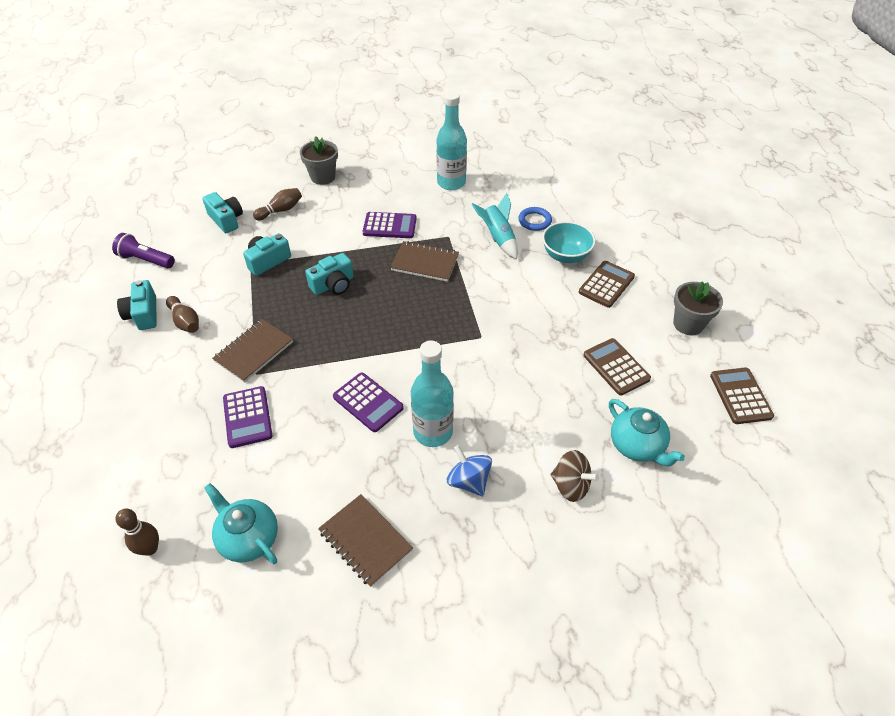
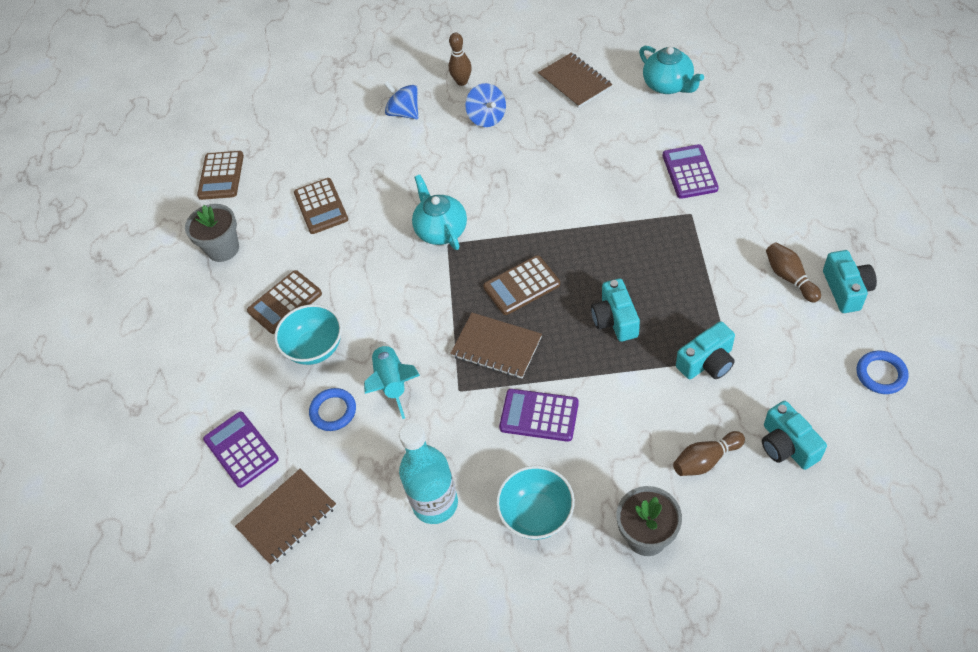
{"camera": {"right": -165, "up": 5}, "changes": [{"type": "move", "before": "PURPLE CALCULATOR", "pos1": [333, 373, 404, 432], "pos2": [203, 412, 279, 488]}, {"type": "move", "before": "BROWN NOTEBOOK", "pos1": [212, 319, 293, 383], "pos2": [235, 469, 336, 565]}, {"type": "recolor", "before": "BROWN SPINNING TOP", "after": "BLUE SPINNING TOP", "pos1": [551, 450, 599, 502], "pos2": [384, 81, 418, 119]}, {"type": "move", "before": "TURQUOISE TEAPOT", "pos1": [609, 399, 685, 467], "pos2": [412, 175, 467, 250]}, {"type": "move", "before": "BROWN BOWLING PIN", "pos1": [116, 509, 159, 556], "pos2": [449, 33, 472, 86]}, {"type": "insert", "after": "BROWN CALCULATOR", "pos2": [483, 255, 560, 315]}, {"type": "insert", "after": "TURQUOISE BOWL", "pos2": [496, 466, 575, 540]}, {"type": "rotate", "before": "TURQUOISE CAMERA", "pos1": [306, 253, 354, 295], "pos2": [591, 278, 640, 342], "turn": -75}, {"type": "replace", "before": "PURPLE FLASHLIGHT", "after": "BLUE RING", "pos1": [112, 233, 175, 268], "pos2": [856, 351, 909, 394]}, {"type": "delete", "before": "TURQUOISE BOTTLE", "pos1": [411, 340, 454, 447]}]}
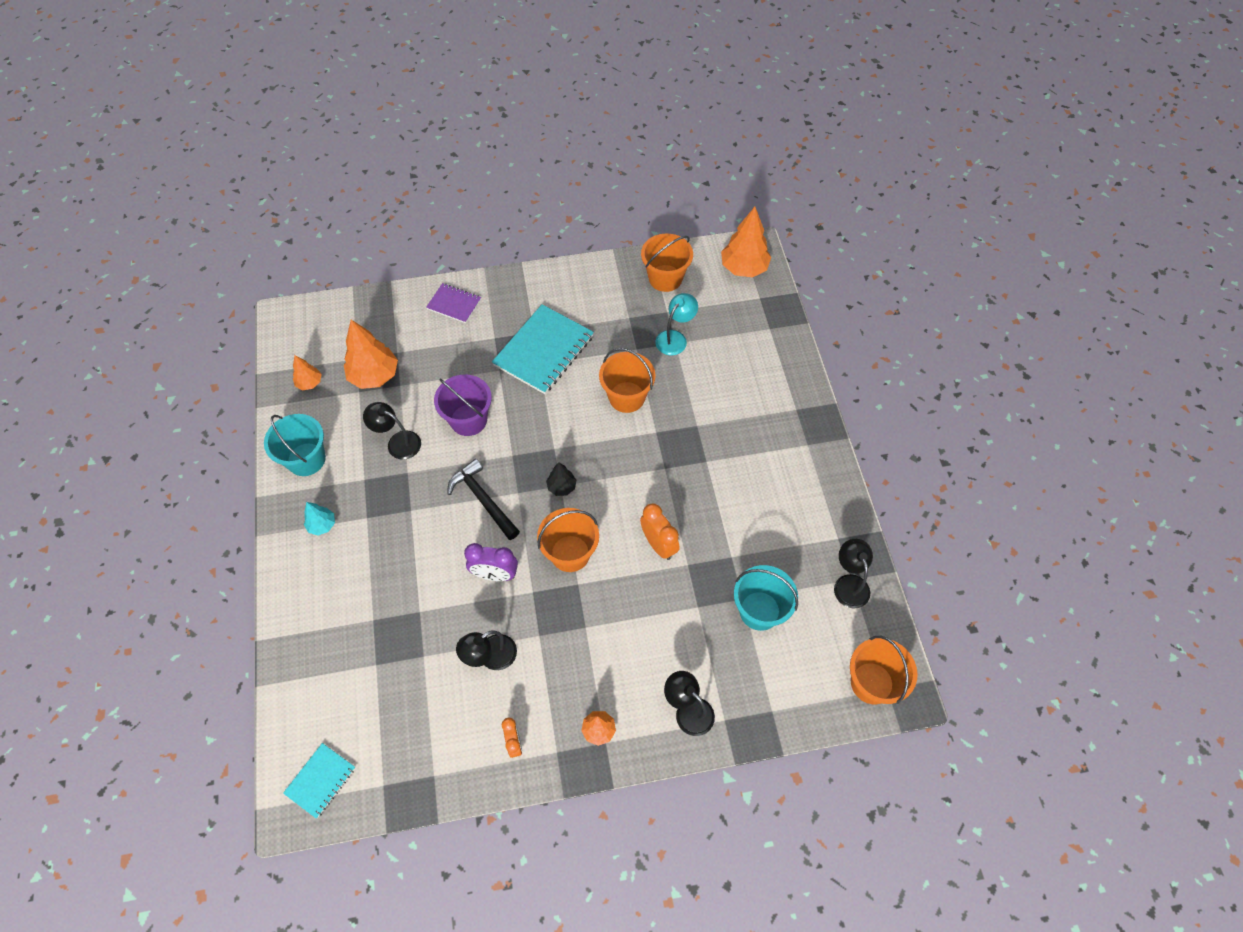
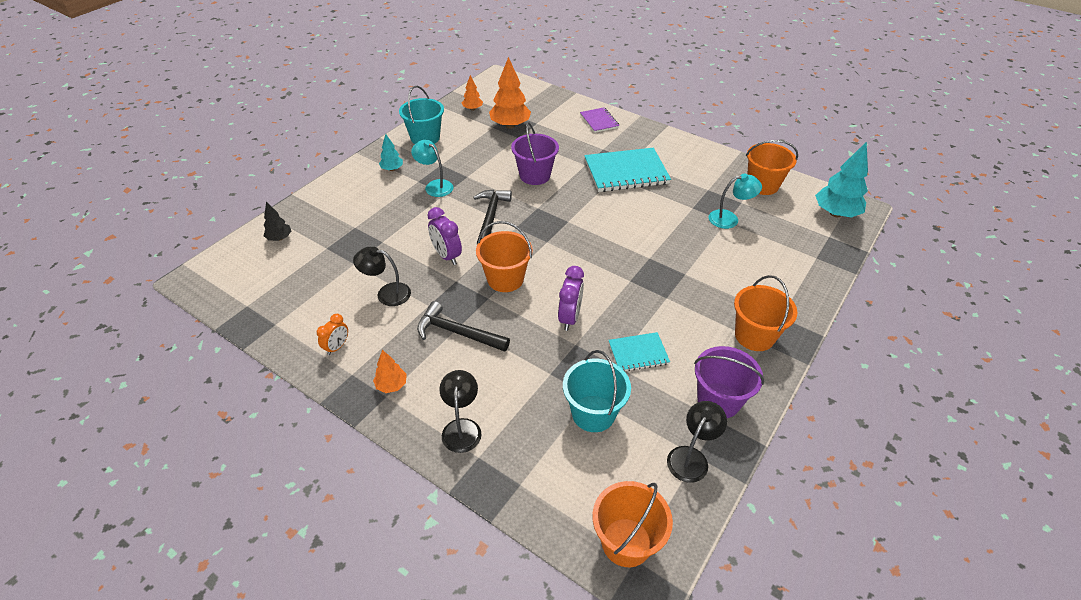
{"camera": {"right": 45, "up": -15}, "changes": [{"type": "move", "before": "BLACK TREE", "pos1": [546, 462, 576, 496], "pos2": [264, 202, 291, 241]}, {"type": "insert", "after": "TURQUOISE LAMP", "pos2": [411, 140, 454, 197]}, {"type": "insert", "after": "BLACK HAMMER", "pos2": [417, 301, 510, 352]}, {"type": "recolor", "before": "ORANGE CLOCK", "after": "PURPLE CLOCK", "pos1": [640, 503, 680, 560], "pos2": [558, 266, 584, 331]}, {"type": "move", "before": "TURQUOISE NOTEBOOK", "pos1": [283, 743, 355, 818], "pos2": [608, 332, 670, 371]}, {"type": "insert", "after": "PURPLE BUCKET", "pos2": [694, 346, 764, 418]}, {"type": "move", "before": "ORANGE BUCKET", "pos1": [599, 348, 656, 413], "pos2": [734, 275, 797, 351]}, {"type": "recolor", "before": "ORANGE TREE", "after": "TURQUOISE TREE", "pos1": [721, 207, 771, 277], "pos2": [815, 141, 868, 218]}, {"type": "delete", "before": "BLACK LAMP", "pos1": [363, 402, 421, 460]}]}
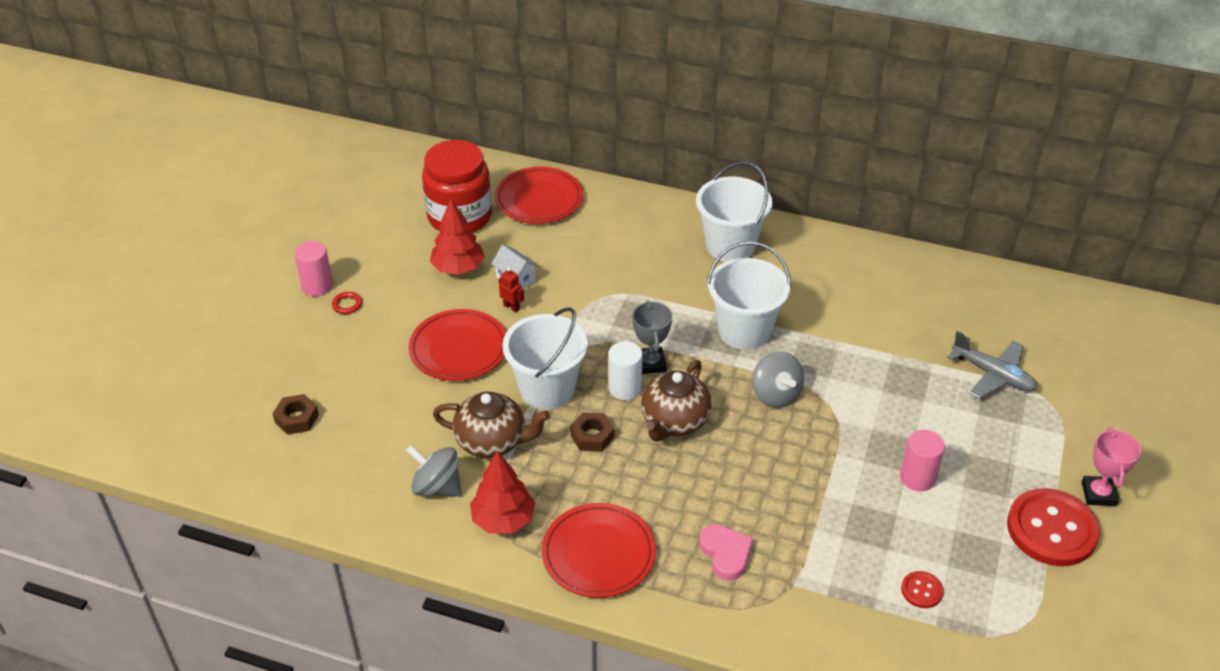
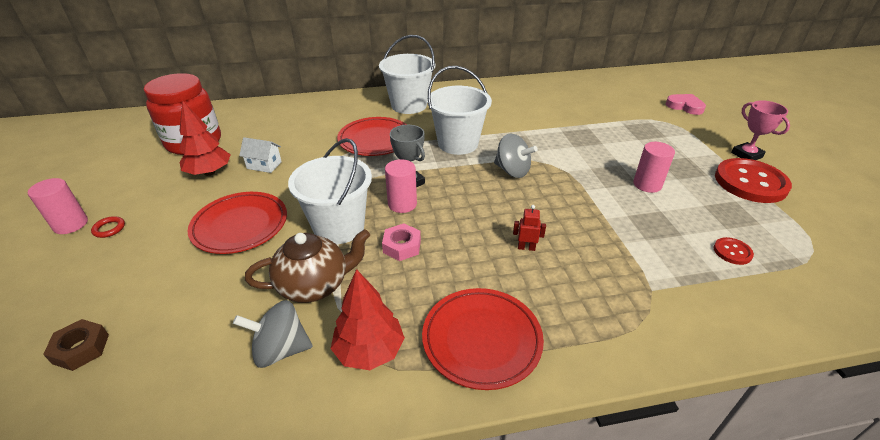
{"camera": {"right": -30, "up": -5}, "changes": [{"type": "move", "before": "RED PLATE", "pos1": [495, 167, 583, 224], "pos2": [337, 117, 407, 156]}, {"type": "recolor", "before": "BROWN NUT", "after": "PINK NUT", "pos1": [570, 412, 614, 452], "pos2": [382, 223, 421, 261]}, {"type": "recolor", "before": "WHITE CYLINDER", "after": "PINK CYLINDER", "pos1": [608, 341, 643, 400], "pos2": [385, 159, 417, 213]}, {"type": "move", "before": "RED ROBOT", "pos1": [499, 267, 524, 312], "pos2": [513, 205, 546, 251]}, {"type": "move", "before": "PINK HEART", "pos1": [699, 524, 753, 581], "pos2": [666, 94, 706, 115]}, {"type": "delete", "before": "BROWN TEAPOT", "pos1": [641, 360, 712, 441]}, {"type": "delete", "before": "GREY PLANE", "pos1": [947, 331, 1037, 399]}]}
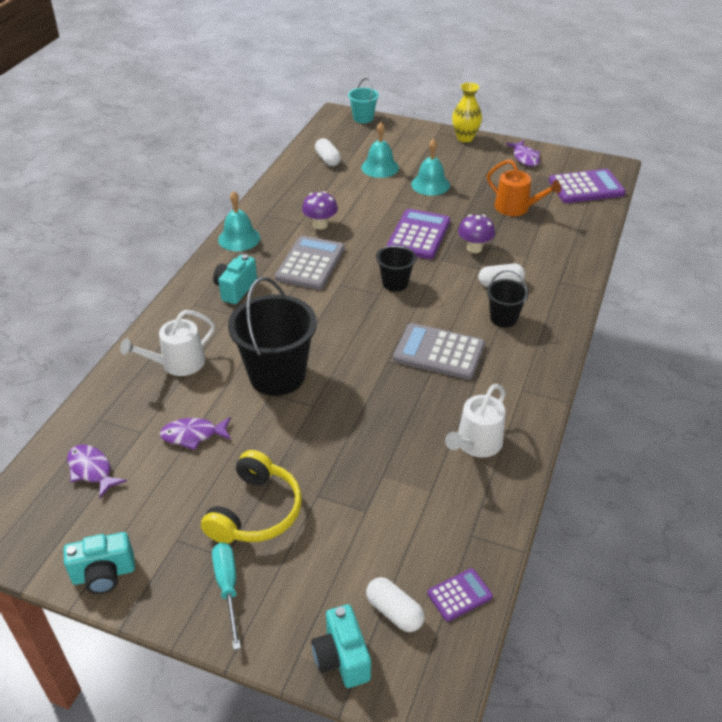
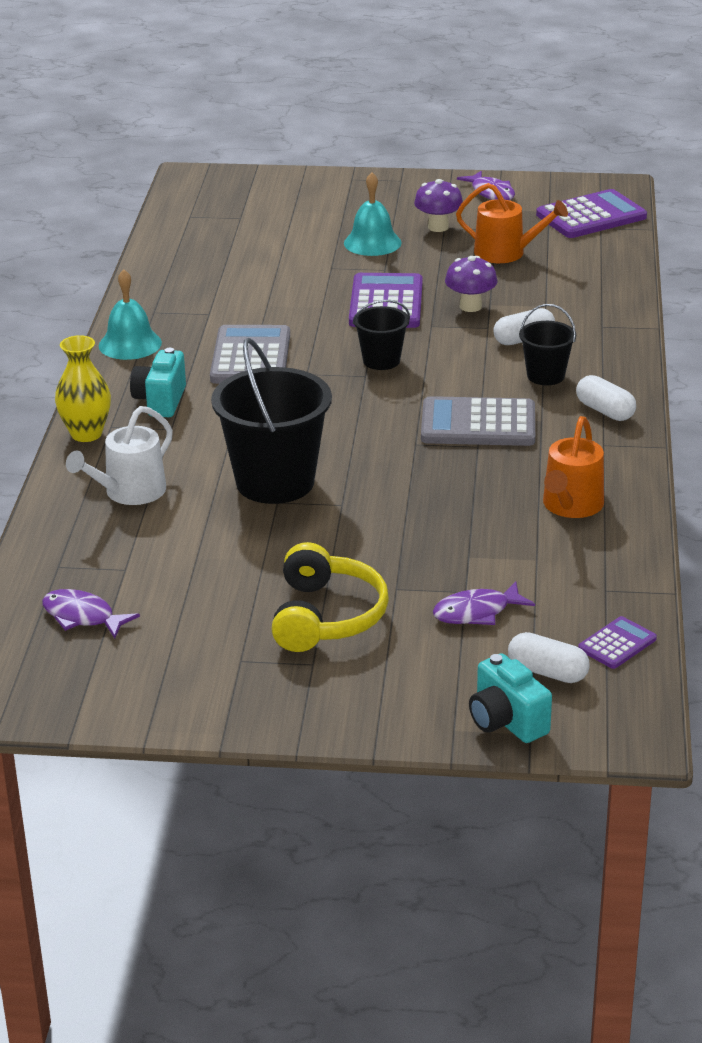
{"camera": {"right": -15, "up": -10}, "changes": [{"type": "move", "before": "YELLOW VASE", "pos1": [452, 82, 482, 142], "pos2": [55, 335, 111, 442]}, {"type": "move", "before": "PURPLE MUSHROOM", "pos1": [302, 191, 338, 230], "pos2": [414, 179, 463, 232]}, {"type": "move", "before": "PURPLE FISH", "pos1": [160, 417, 231, 450], "pos2": [433, 581, 535, 625]}, {"type": "recolor", "before": "WHITE WATERING CAN", "after": "ORANGE WATERING CAN", "pos1": [445, 384, 506, 458], "pos2": [543, 416, 604, 518]}, {"type": "move", "before": "WHITE CAPSULE", "pos1": [315, 138, 341, 166], "pos2": [576, 375, 636, 421]}, {"type": "delete", "before": "TURQUOISE CAMERA", "pos1": [63, 532, 135, 594]}, {"type": "delete", "before": "TURQUOISE SCREWDRIVER", "pos1": [212, 543, 241, 650]}, {"type": "delete", "before": "TURQUOISE BUCKET", "pos1": [348, 78, 379, 123]}, {"type": "delete", "before": "TURQUOISE BELL", "pos1": [361, 122, 399, 178]}]}
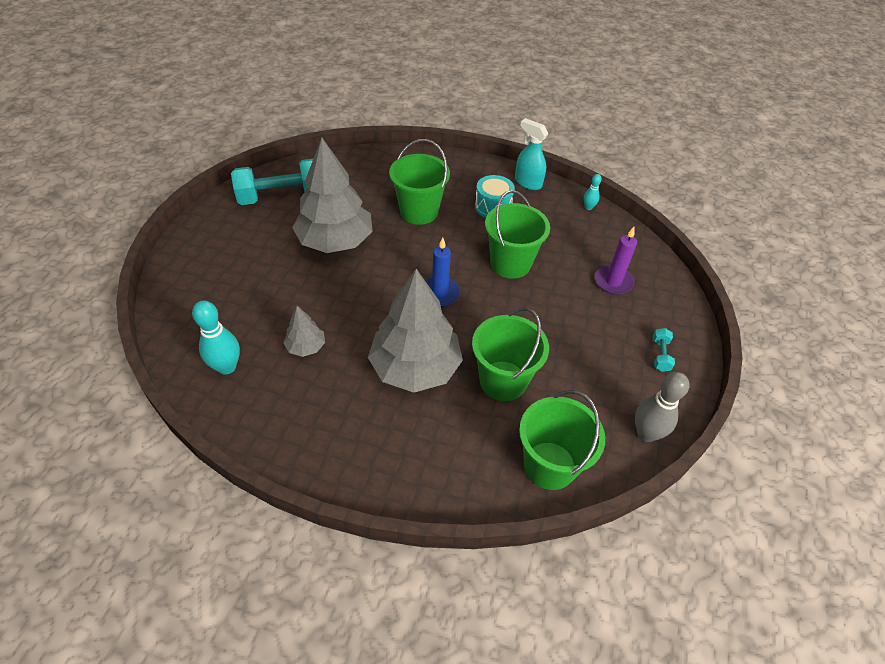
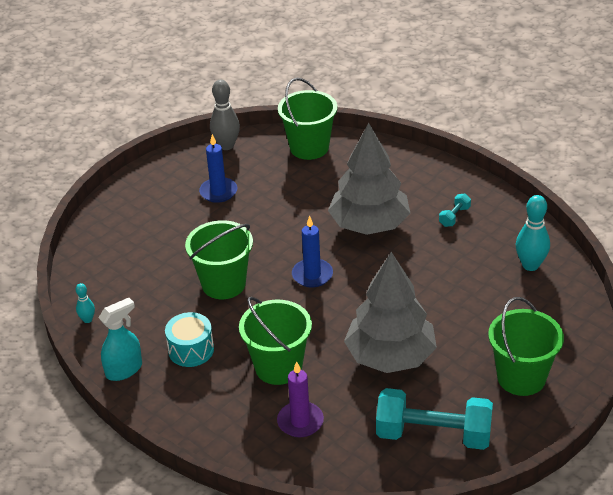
{"camera": {"right": -150, "up": -10}, "changes": [{"type": "rotate", "before": "TURQUOISE SPRAY BOTTLE", "pos1": [515, 118, 549, 190], "pos2": [99, 298, 142, 381], "turn": -105}, {"type": "insert", "after": "BLUE CANDLE", "pos2": [199, 134, 238, 203]}, {"type": "move", "before": "PURPLE CANDLE", "pos1": [595, 227, 637, 295], "pos2": [277, 361, 324, 437]}, {"type": "move", "before": "TURQUOISE DUMBBELL", "pos1": [653, 328, 675, 372], "pos2": [439, 193, 471, 227]}, {"type": "move", "before": "GREEN BUCKET", "pos1": [472, 308, 549, 401], "pos2": [488, 297, 564, 396]}, {"type": "delete", "before": "GREY TREE", "pos1": [283, 306, 325, 357]}]}
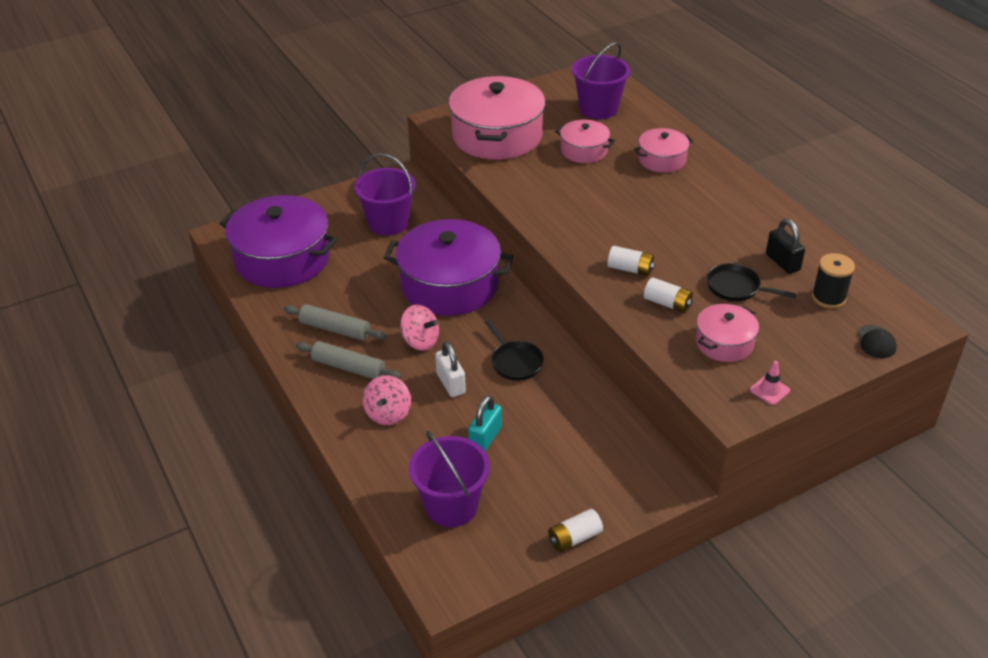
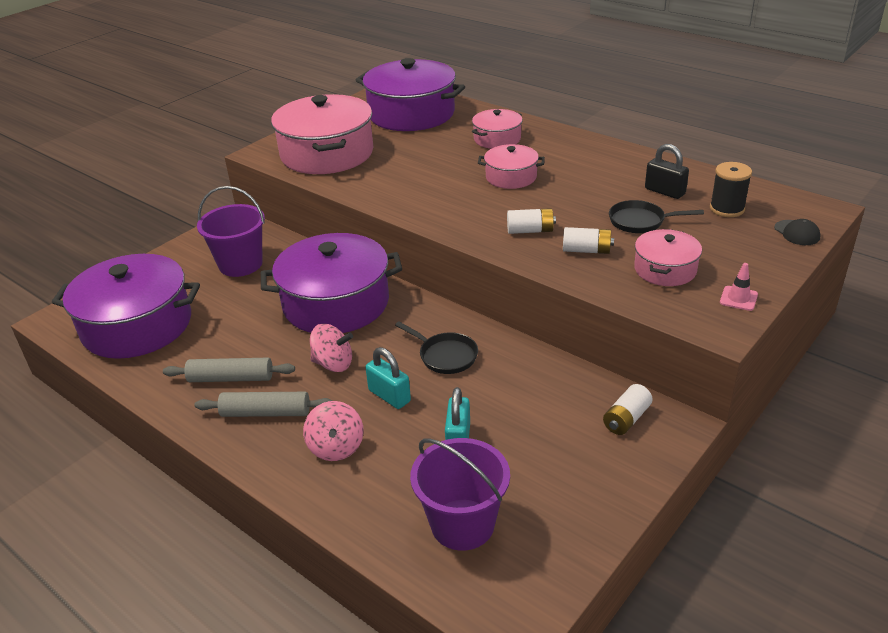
{"camera": {"right": -20, "up": -5}, "changes": [{"type": "replace", "before": "PURPLE BUCKET", "after": "PURPLE POT", "pos1": [572, 42, 630, 119], "pos2": [356, 58, 465, 131]}, {"type": "recolor", "before": "WHITE PADLOCK", "after": "TURQUOISE PADLOCK", "pos1": [435, 342, 466, 397], "pos2": [365, 347, 411, 409]}, {"type": "move", "before": "PINK POT", "pos1": [555, 120, 615, 163], "pos2": [478, 144, 545, 189]}, {"type": "move", "before": "WHITE BATTERY", "pos1": [548, 509, 603, 552], "pos2": [603, 384, 653, 435]}]}
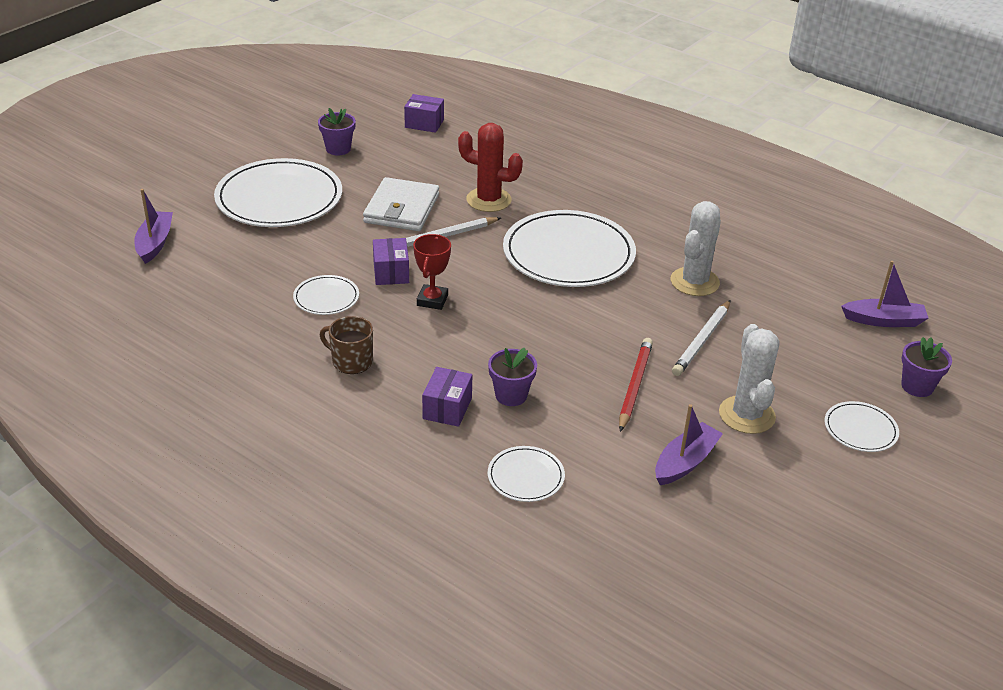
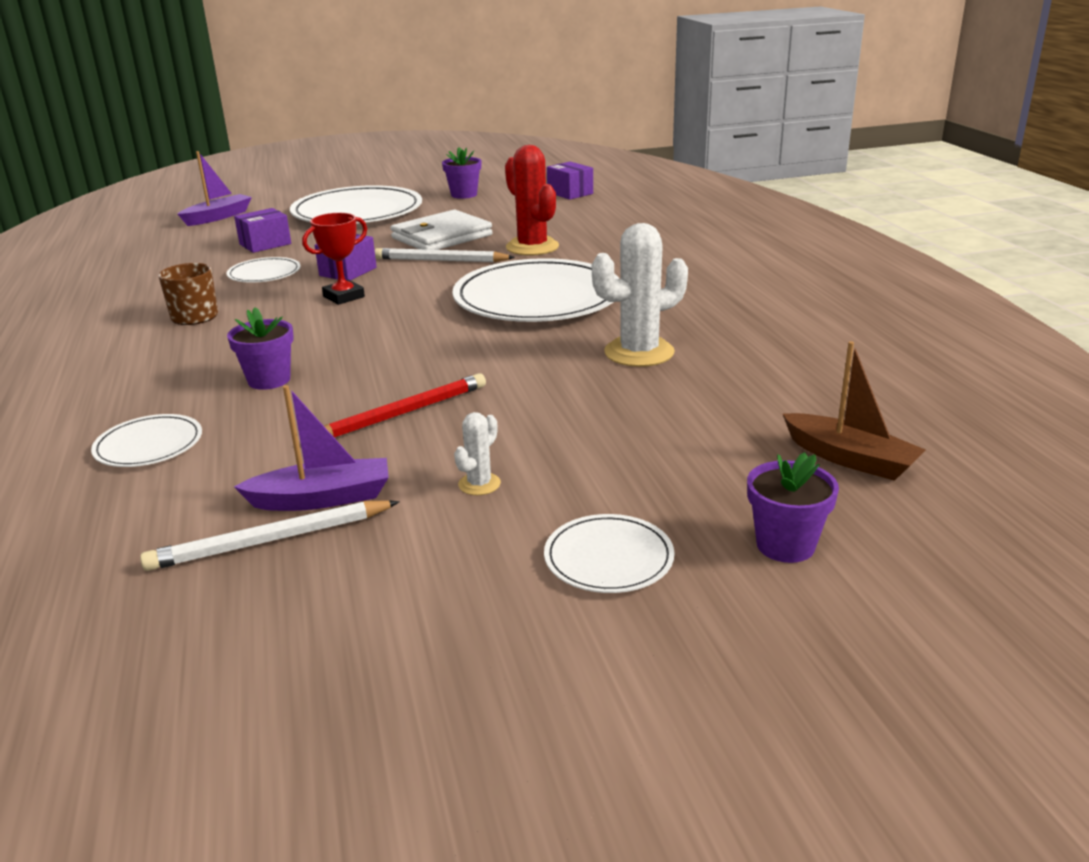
{"camera": {"right": 40, "up": -10}, "changes": [{"type": "move", "before": "WHITE PENCIL", "pos1": [672, 300, 730, 376], "pos2": [140, 500, 400, 571]}, {"type": "move", "before": "PURPLE BOX", "pos1": [422, 367, 472, 427], "pos2": [234, 208, 291, 253]}, {"type": "resize", "before": "WHITE CACTUS", "pos1": [719, 324, 779, 434], "pos2": [454, 412, 501, 495], "scale": 0.48}, {"type": "recolor", "before": "PURPLE BOAT", "after": "BROWN BOAT", "pos1": [841, 261, 928, 327], "pos2": [783, 341, 926, 481]}]}
